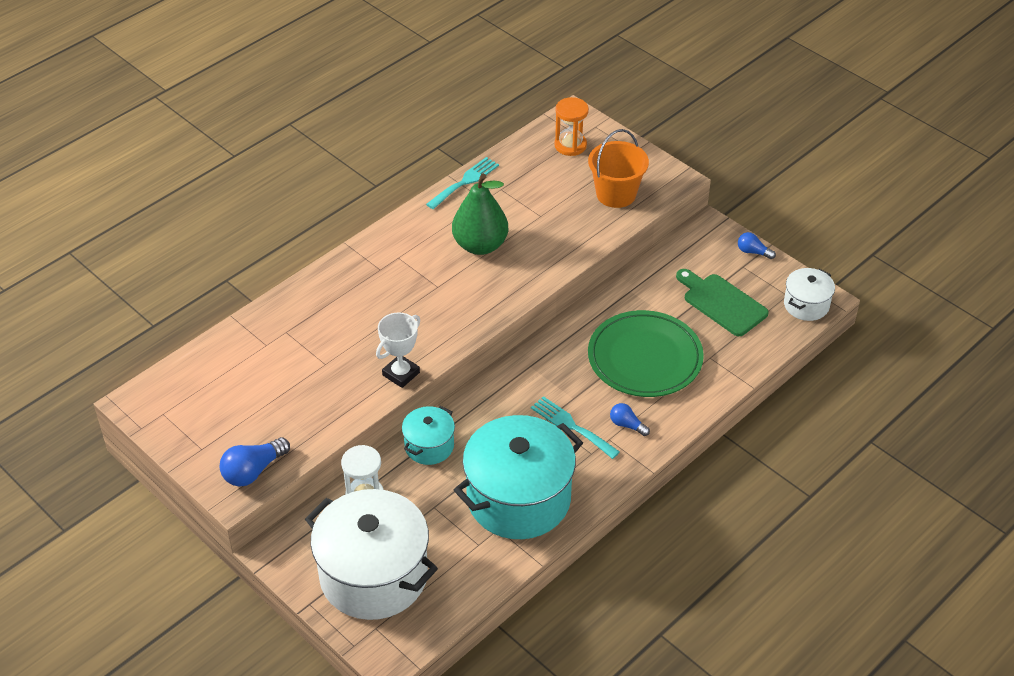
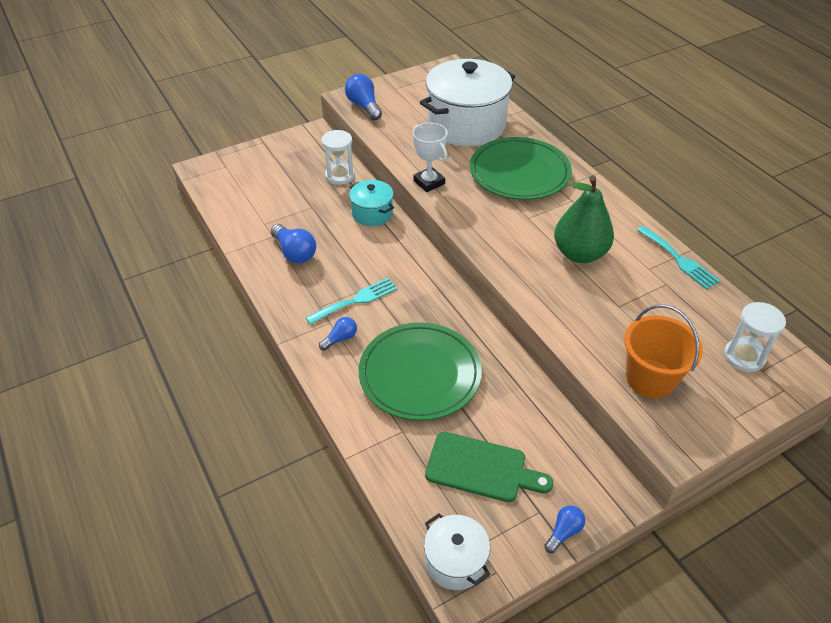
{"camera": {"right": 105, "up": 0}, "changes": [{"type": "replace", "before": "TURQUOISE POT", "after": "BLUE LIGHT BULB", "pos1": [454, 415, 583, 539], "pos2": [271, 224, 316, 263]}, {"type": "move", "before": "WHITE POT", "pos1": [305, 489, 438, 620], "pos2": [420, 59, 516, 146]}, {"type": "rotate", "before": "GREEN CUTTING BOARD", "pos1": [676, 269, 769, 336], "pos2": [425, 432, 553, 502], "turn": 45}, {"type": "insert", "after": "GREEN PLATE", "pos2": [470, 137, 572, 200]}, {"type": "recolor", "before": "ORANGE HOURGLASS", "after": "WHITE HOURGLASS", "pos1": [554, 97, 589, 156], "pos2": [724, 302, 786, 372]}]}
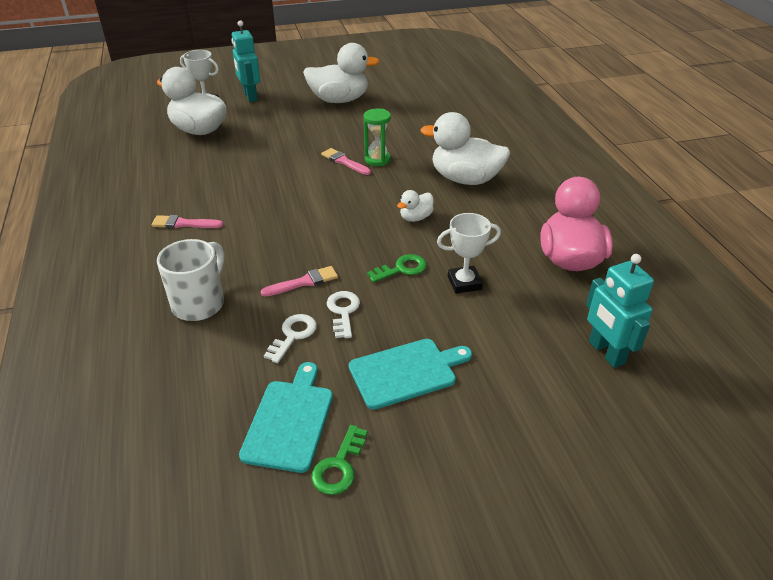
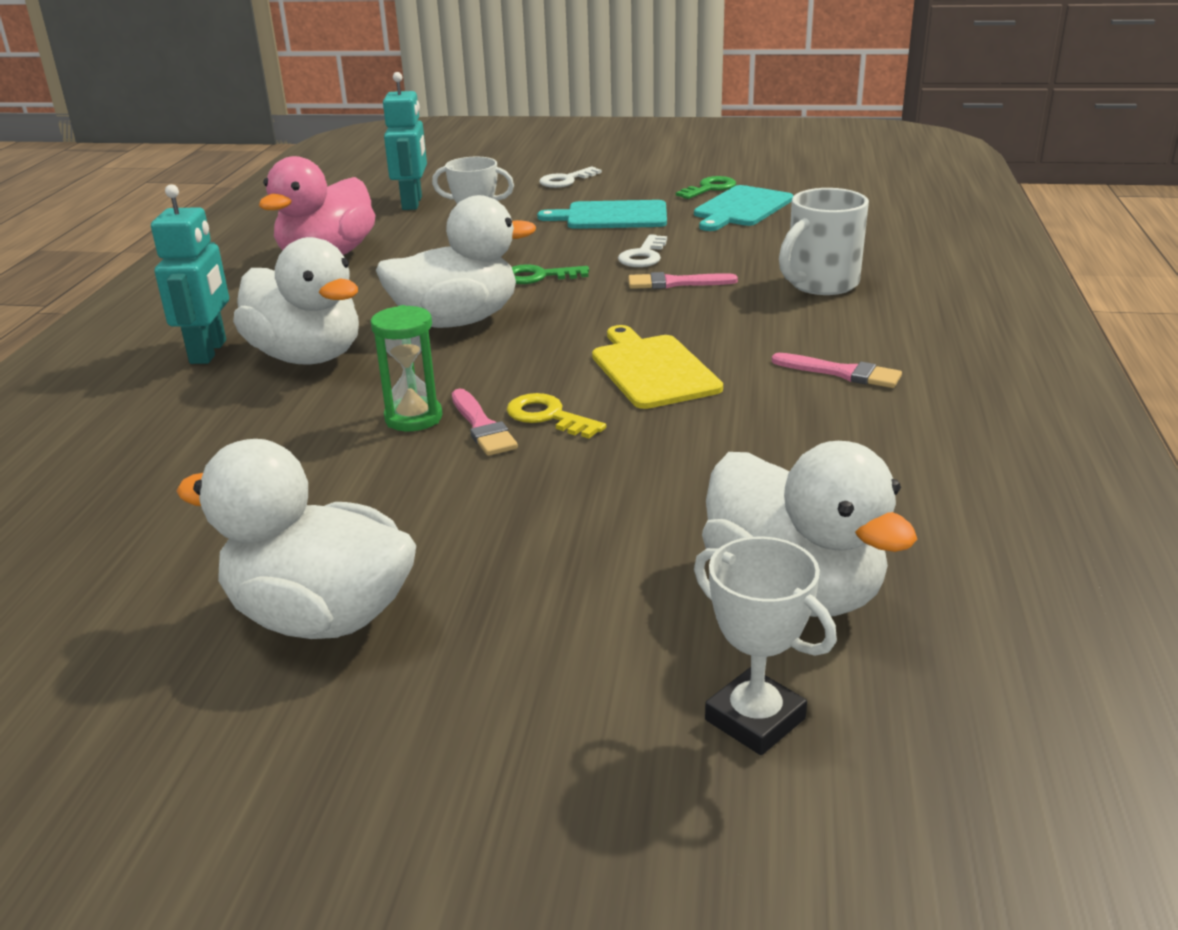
{"camera": {"right": -155, "up": -10}, "changes": [{"type": "move", "before": "TURQUOISE ROBOT", "pos1": [232, 20, 260, 102], "pos2": [151, 184, 229, 364]}, {"type": "resize", "before": "WHITE DUCK", "pos1": [397, 190, 434, 222], "pos2": [376, 195, 536, 328], "scale": 2.1}, {"type": "insert", "after": "YELLOW KEY", "pos2": [507, 393, 606, 438]}, {"type": "move", "before": "WHITE KEY", "pos1": [264, 314, 317, 363], "pos2": [539, 166, 602, 188]}, {"type": "insert", "after": "YELLOW CUTTING BOARD", "pos2": [592, 325, 723, 409]}]}
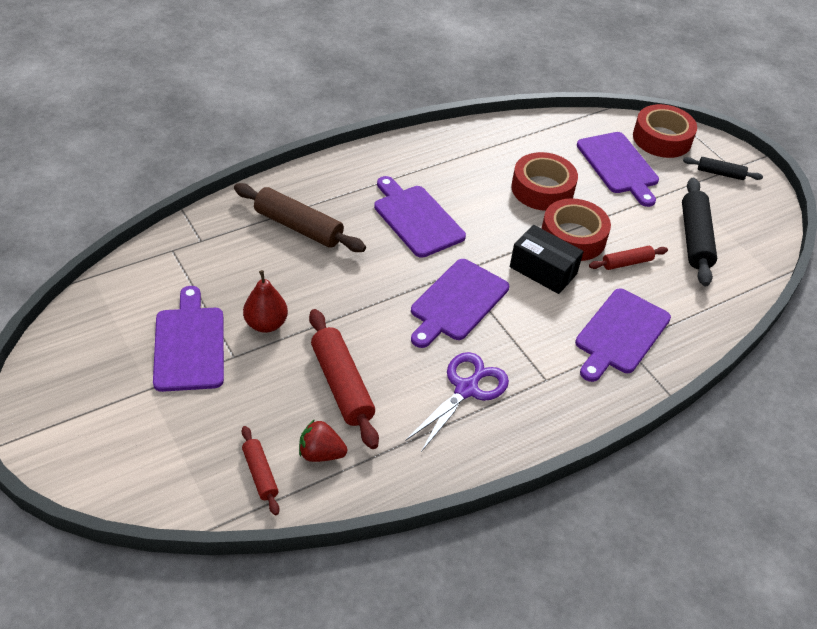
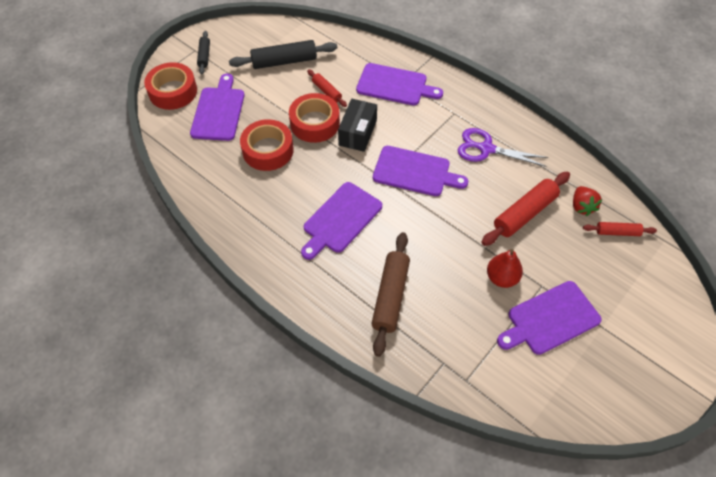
{"camera": {"right": -105, "up": 10}, "changes": [{"type": "rotate", "before": "PURPLE CUTTING BOARD", "pos1": [577, 132, 659, 207], "pos2": [190, 74, 244, 141], "turn": -45}, {"type": "rotate", "before": "RED ROLLING PIN", "pos1": [242, 426, 280, 515], "pos2": [583, 222, 657, 236], "turn": 45}]}
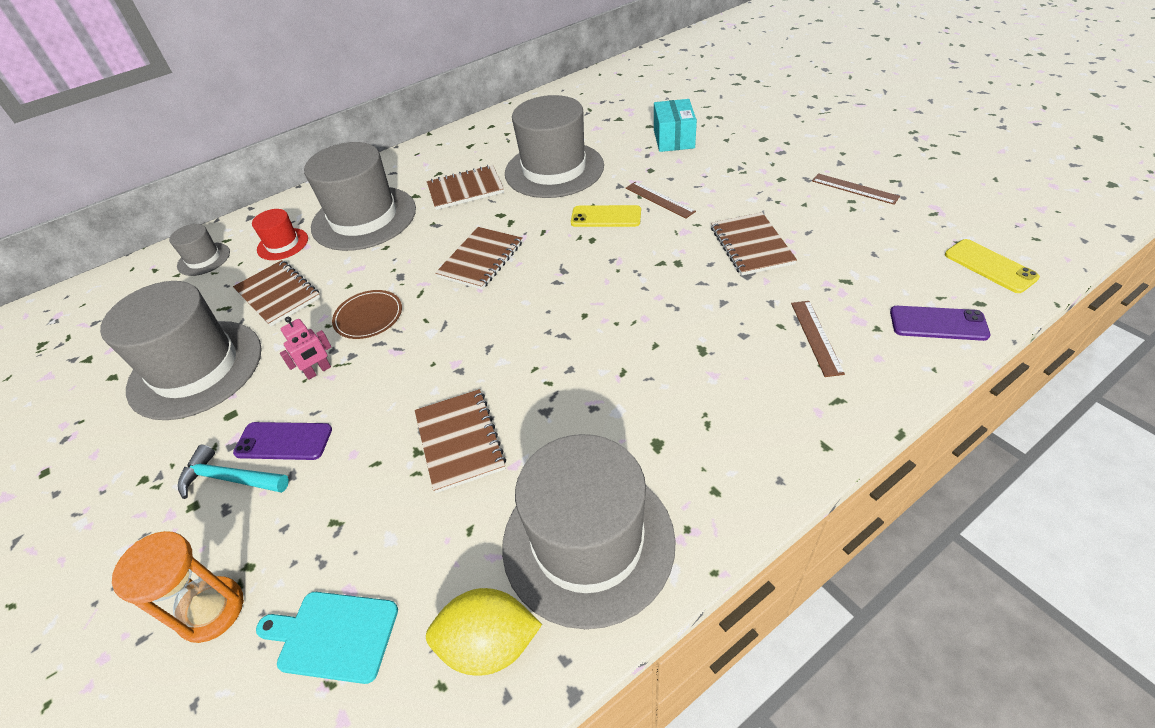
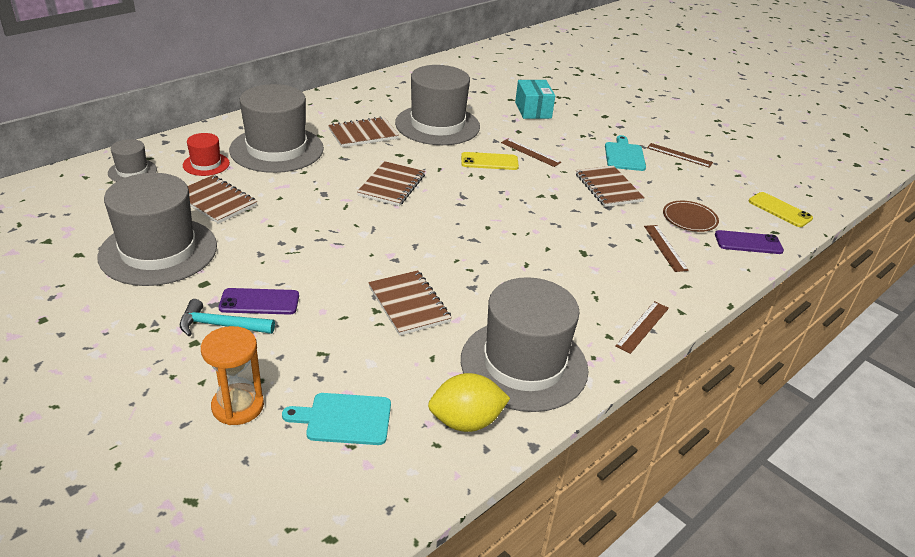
{"camera": {"right": -15, "up": -10}, "changes": [{"type": "insert", "after": "TURQUOISE CUTTING BOARD", "pos2": [605, 135, 646, 171]}, {"type": "insert", "after": "BROWN RULER", "pos2": [616, 301, 669, 354]}, {"type": "move", "before": "BROWN PLATE", "pos1": [332, 290, 402, 339], "pos2": [663, 201, 719, 232]}, {"type": "delete", "before": "PINK ROBOT", "pos1": [280, 317, 331, 380]}]}
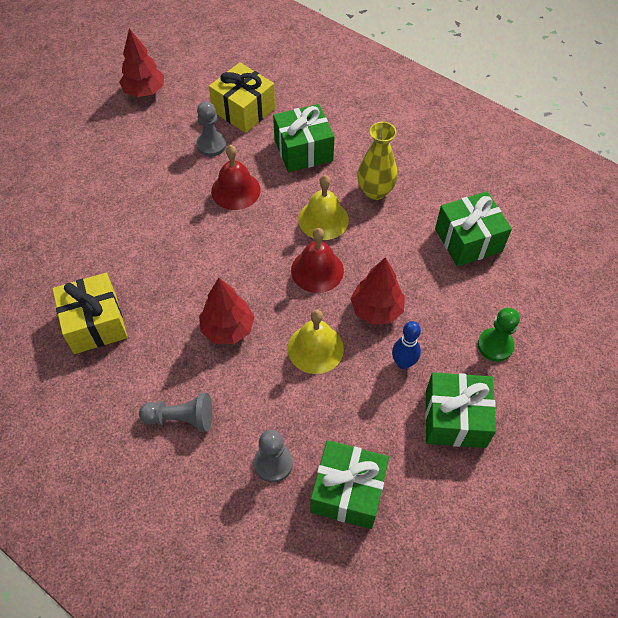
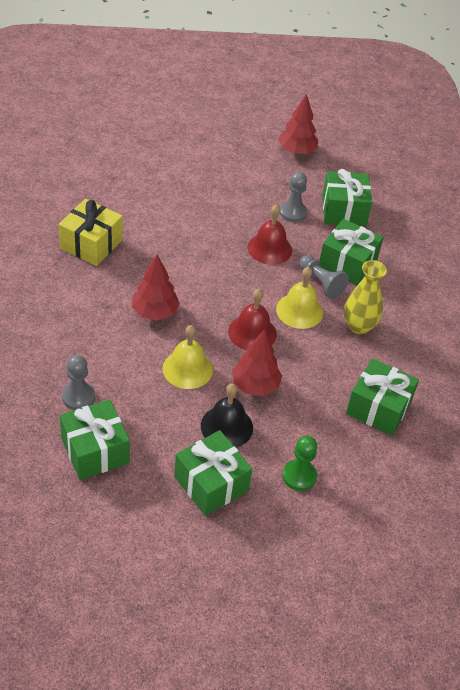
{"camera": {"right": 45, "up": -10}, "changes": [{"type": "replace", "before": "BLUE BOWLING PIN", "after": "BLACK BELL", "pos1": [392, 321, 421, 369], "pos2": [201, 383, 253, 448]}, {"type": "move", "before": "GREY PAWN", "pos1": [139, 393, 212, 432], "pos2": [299, 255, 349, 299]}, {"type": "recolor", "before": "YELLOW GIFT", "after": "GREEN GIFT", "pos1": [209, 62, 275, 133], "pos2": [322, 169, 372, 226]}]}
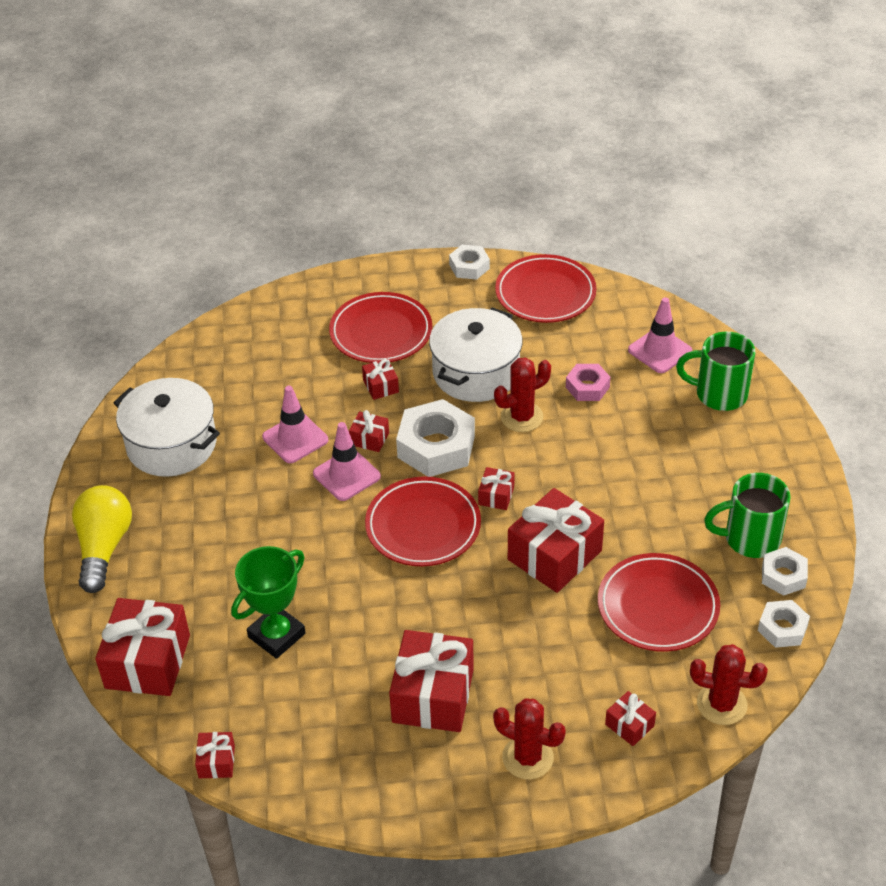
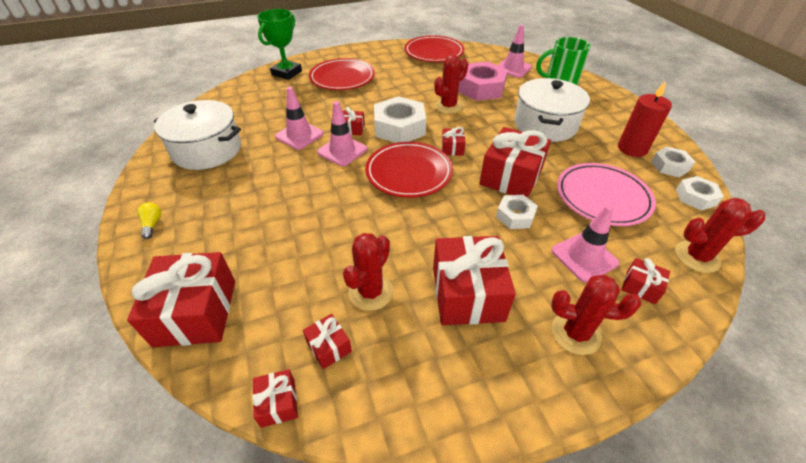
{"camera": {"right": -15, "up": 0}, "changes": [{"type": "resize", "before": "YELLOW LIGHT BULB", "pos1": [72, 485, 132, 593], "pos2": [137, 202, 161, 239], "scale": 0.42}, {"type": "move", "before": "GREEN TROPHY", "pos1": [231, 546, 306, 659], "pos2": [257, 9, 302, 80]}, {"type": "move", "before": "RED GIFT", "pos1": [362, 359, 399, 400], "pos2": [303, 314, 352, 369]}, {"type": "insert", "after": "RED CACTUS", "pos2": [343, 233, 393, 311]}, {"type": "resize", "before": "PINK NUT", "pos1": [566, 364, 611, 401], "pos2": [458, 62, 508, 101], "scale": 1.8}, {"type": "move", "before": "WHITE NUT", "pos1": [449, 245, 490, 280], "pos2": [496, 195, 538, 229]}, {"type": "move", "before": "WHITE POT", "pos1": [429, 307, 523, 402], "pos2": [514, 78, 590, 142]}, {"type": "insert", "after": "PINK TRAFFIC CONE", "pos2": [551, 205, 619, 282]}, {"type": "recolor", "before": "RED PLATE", "after": "PINK PLATE", "pos1": [598, 553, 720, 652], "pos2": [557, 163, 656, 226]}, {"type": "replace", "before": "GREEN MUG", "after": "RED CANDLE", "pos1": [704, 473, 791, 558], "pos2": [618, 82, 672, 157]}]}
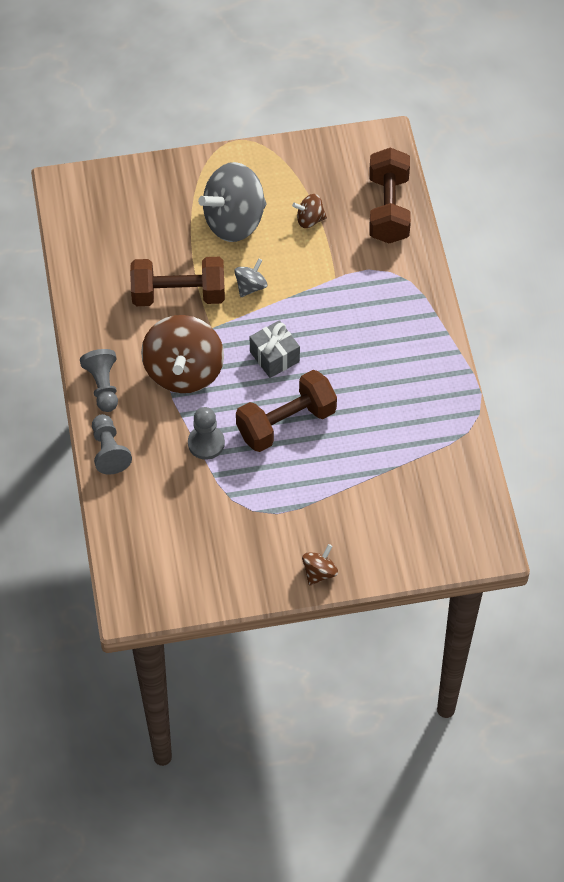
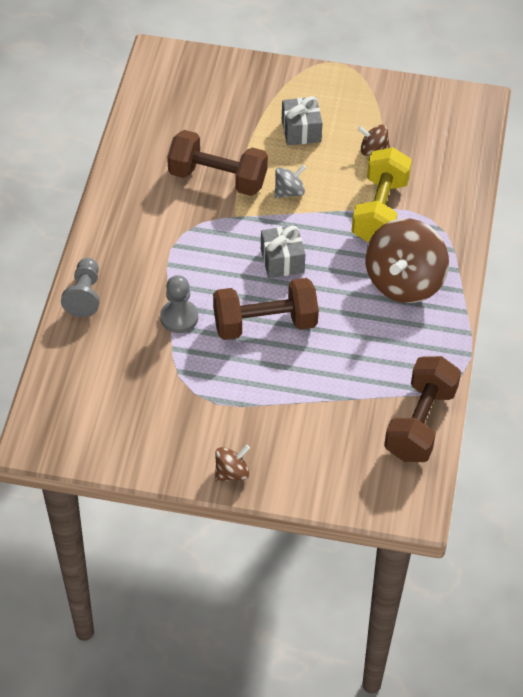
{"camera": {"right": 20, "up": -5}, "changes": [{"type": "replace", "before": "GREY SPINNING TOP", "after": "GREY GIFT", "pos1": [198, 162, 266, 242], "pos2": [282, 96, 322, 145]}, {"type": "insert", "after": "YELLOW DUMBBELL", "pos2": [352, 147, 412, 243]}, {"type": "move", "before": "BROWN SPINNING TOP", "pos1": [141, 315, 224, 393], "pos2": [365, 218, 449, 303]}, {"type": "move", "before": "BROWN DUMBBELL", "pos1": [369, 148, 411, 243], "pos2": [384, 356, 461, 462]}, {"type": "delete", "before": "GREY PAWN", "pos1": [80, 349, 118, 412]}]}
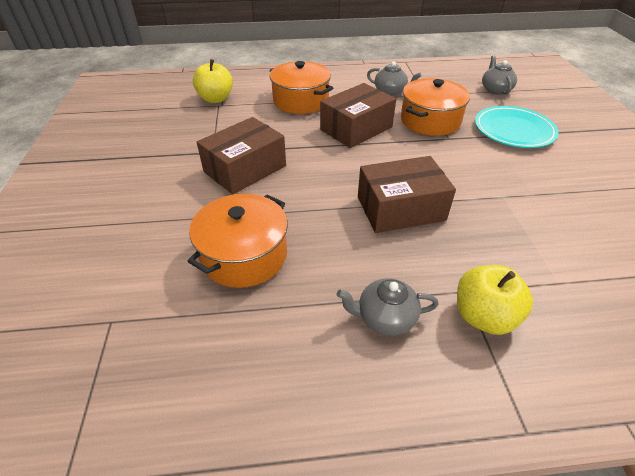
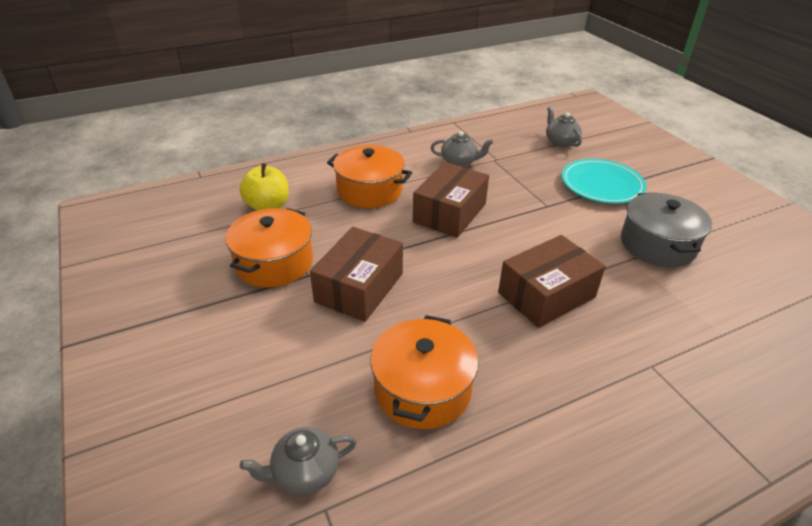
{"camera": {"right": -20, "up": -5}, "changes": [{"type": "move", "before": "ORANGE POT", "pos1": [401, 78, 470, 136], "pos2": [226, 208, 313, 288]}, {"type": "move", "before": "GREY TEAPOT", "pos1": [337, 278, 439, 336], "pos2": [240, 427, 357, 495]}, {"type": "insert", "after": "GREY POT", "pos2": [621, 193, 712, 267]}, {"type": "delete", "before": "YELLOW APPLE", "pos1": [457, 265, 533, 335]}]}
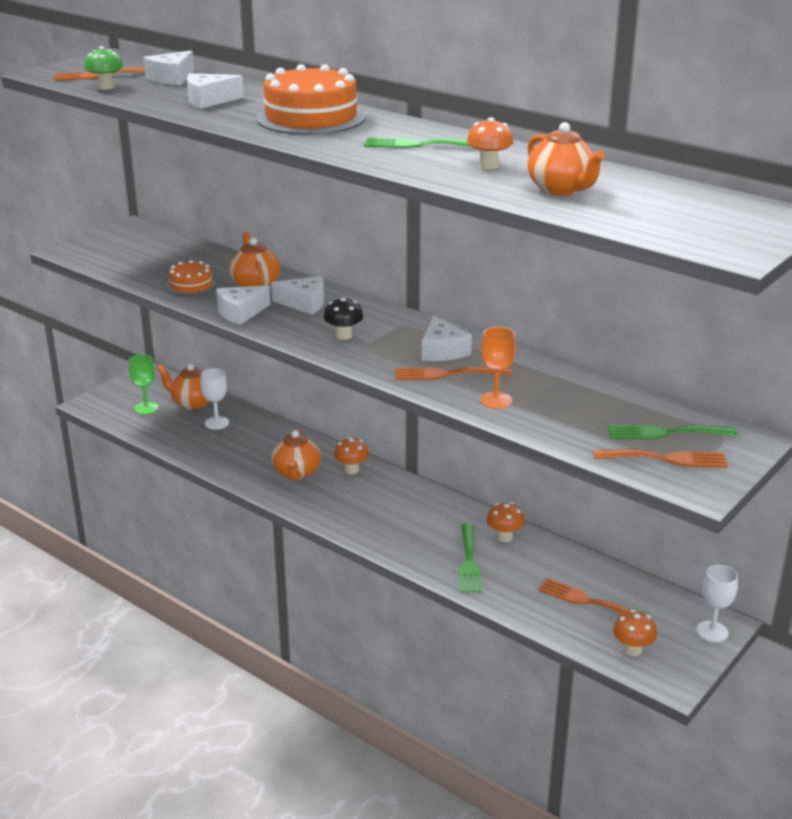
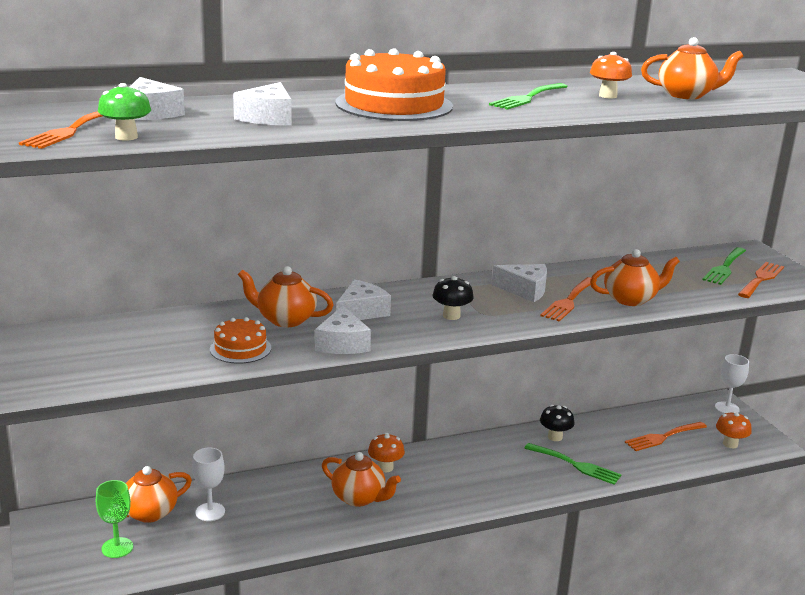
{"camera": {"right": -60, "up": -5}, "changes": [{"type": "recolor", "before": "ORANGE MUSHROOM", "after": "BLACK MUSHROOM", "pos1": [487, 502, 525, 542], "pos2": [540, 405, 575, 441]}, {"type": "replace", "before": "ORANGE GOBLET", "after": "ORANGE TEAPOT", "pos1": [480, 327, 516, 409], "pos2": [590, 249, 680, 306]}]}
